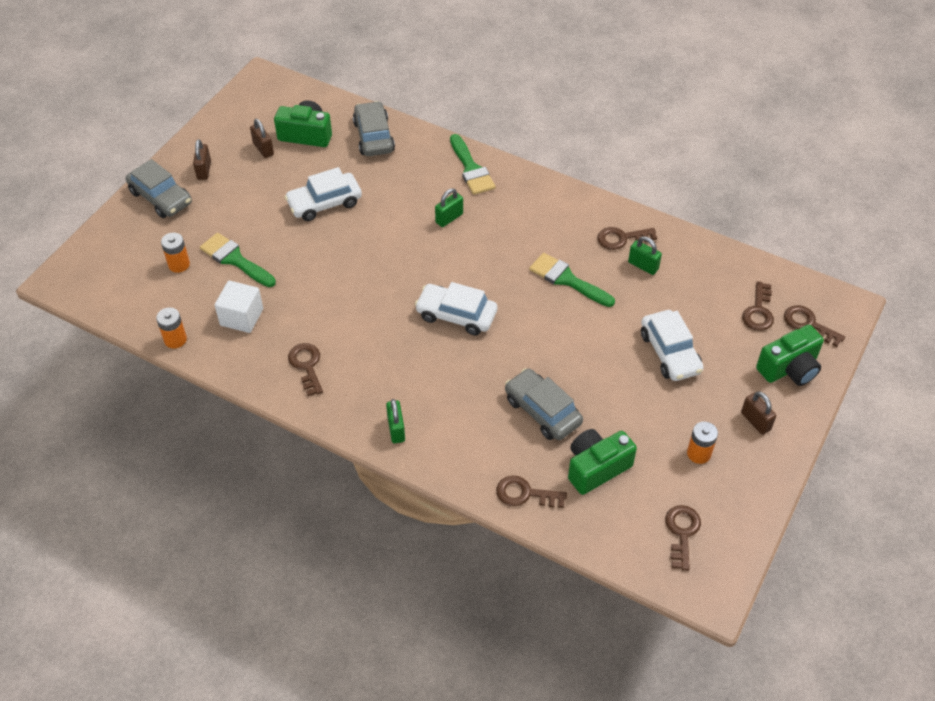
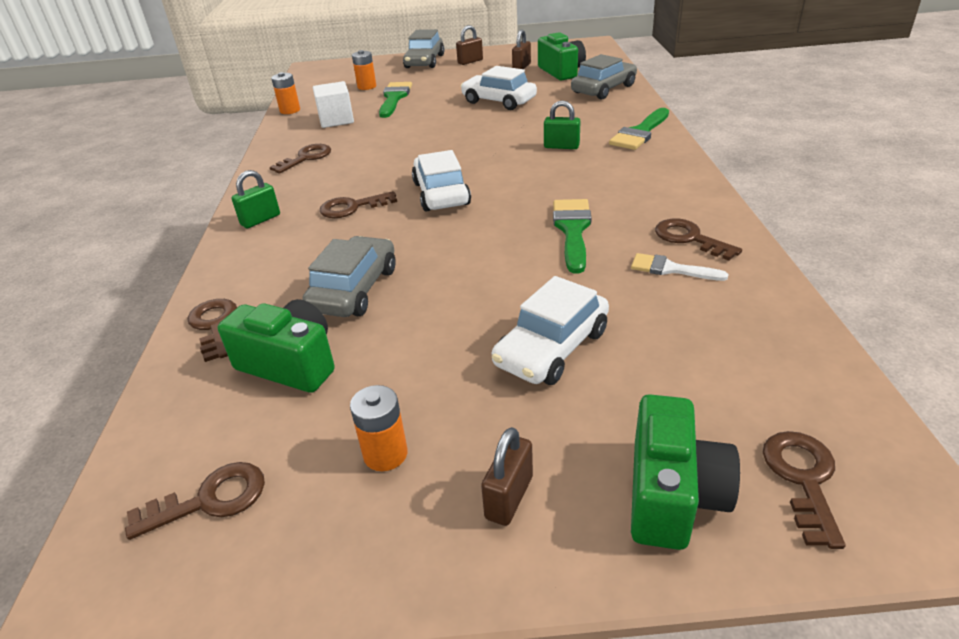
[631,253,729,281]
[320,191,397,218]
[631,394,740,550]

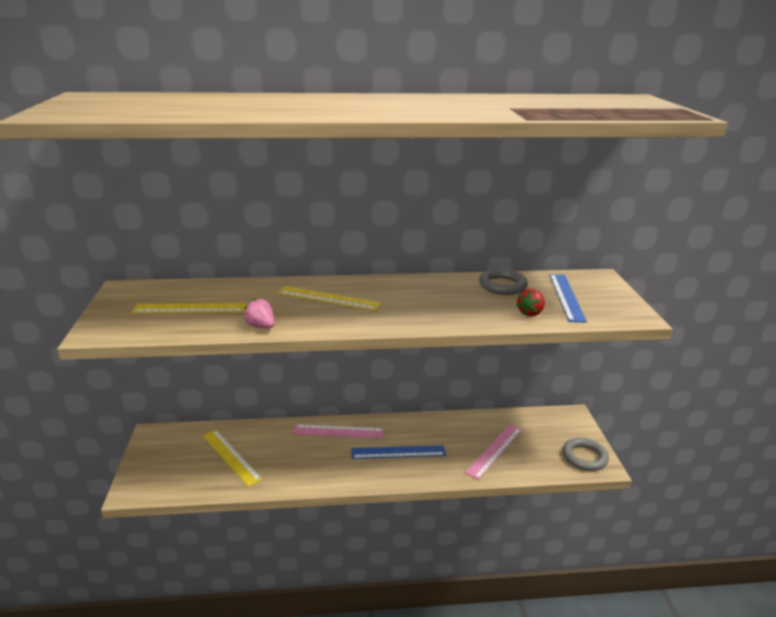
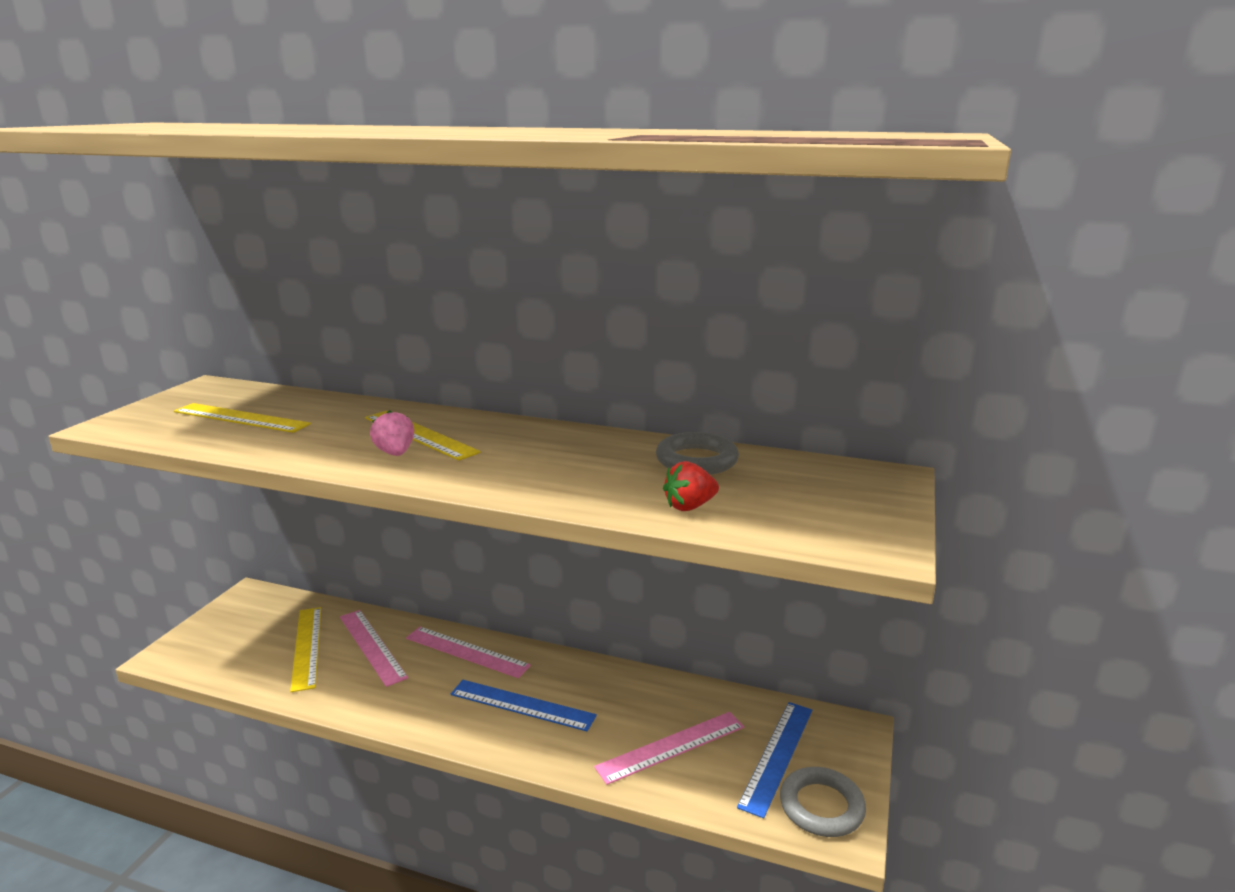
[370,410,414,456]
[737,702,812,818]
[340,610,408,687]

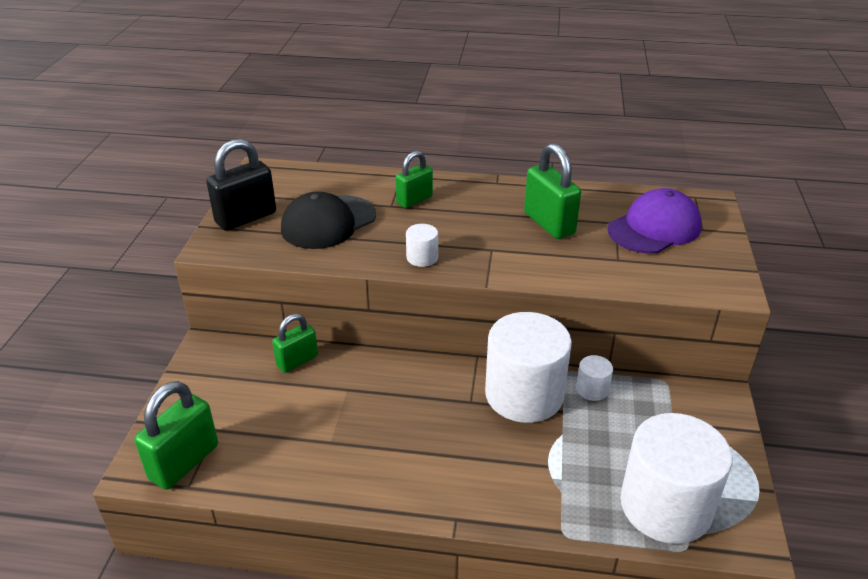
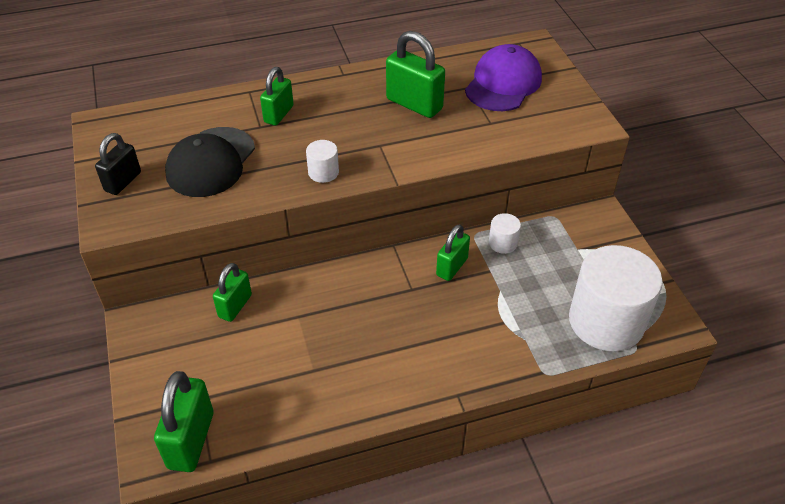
[95,133,141,195]
[436,224,470,281]

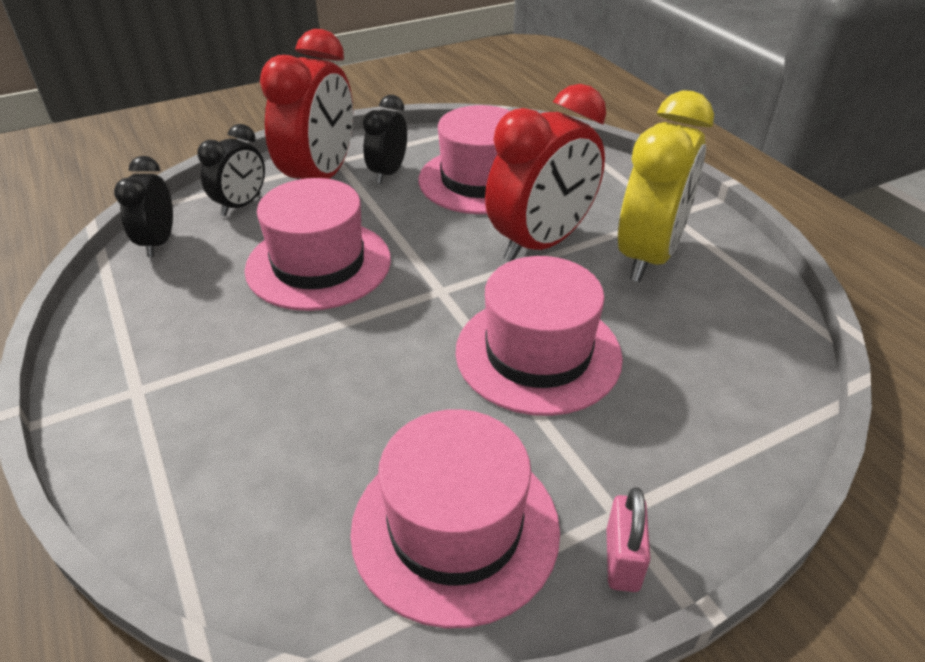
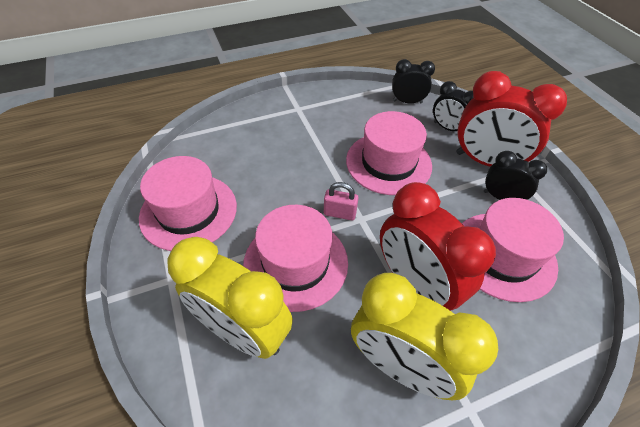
[324,182,359,220]
[168,237,293,359]

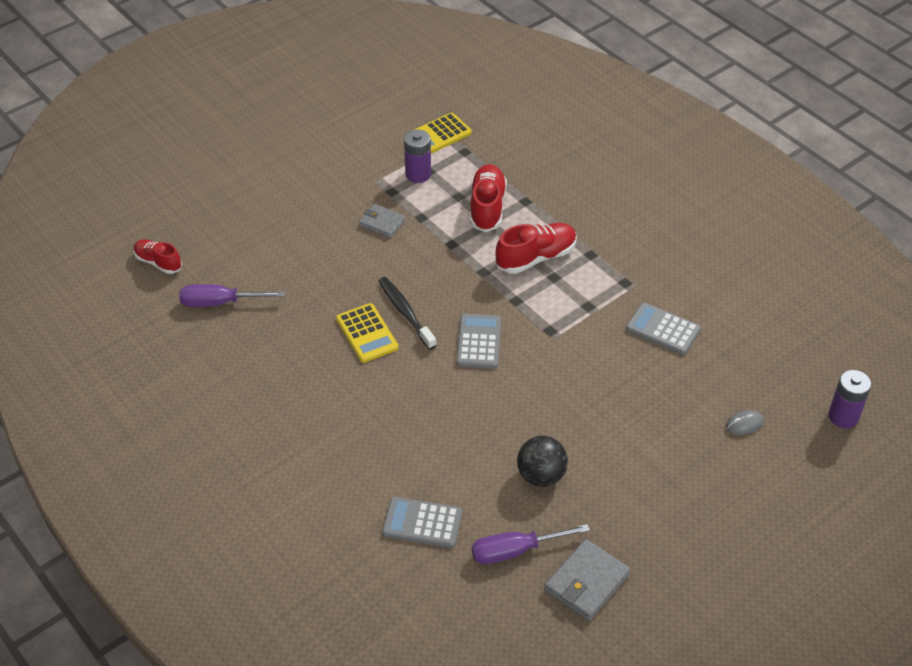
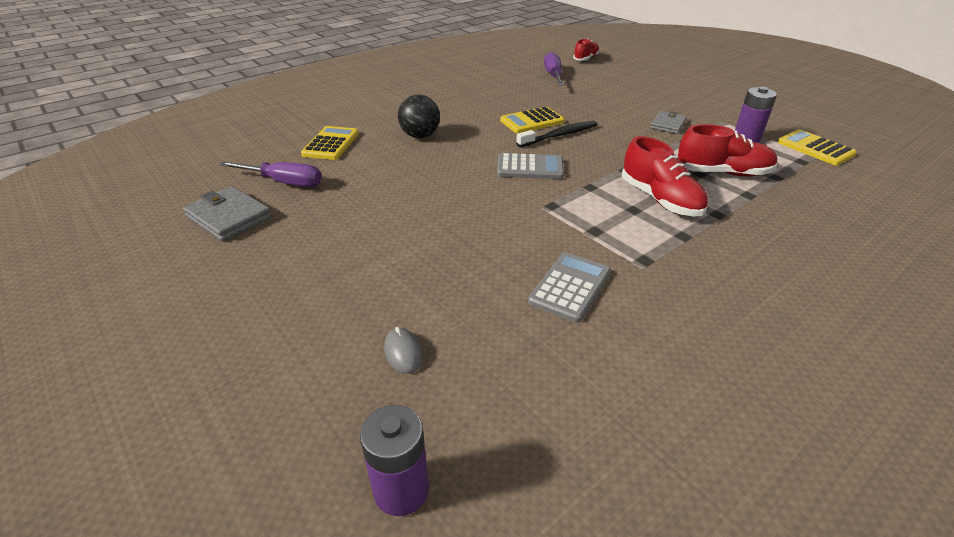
[301,126,359,160]
[219,161,322,187]
[398,95,440,138]

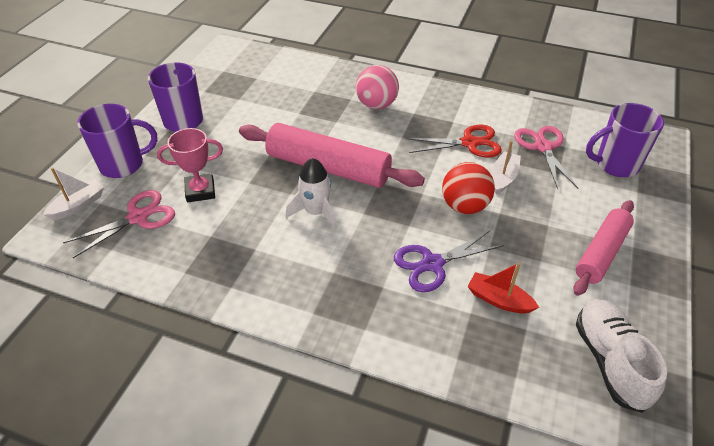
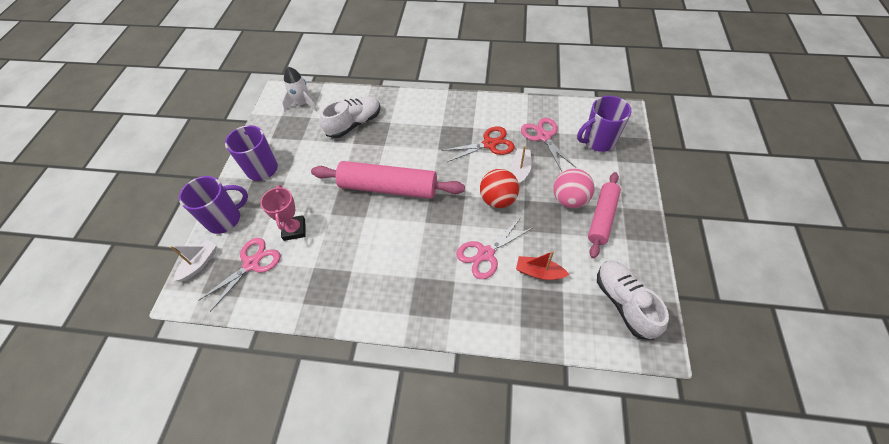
[260,185,306,241]
[282,67,317,112]
[553,169,595,208]
[456,217,532,279]
[320,96,381,138]

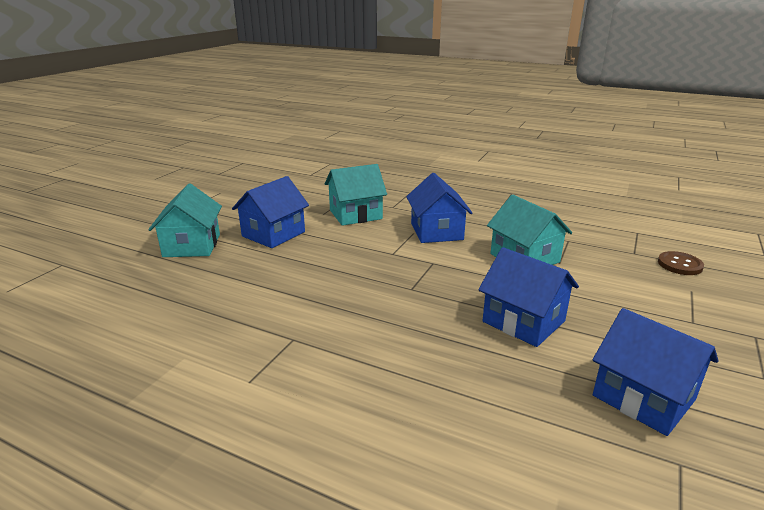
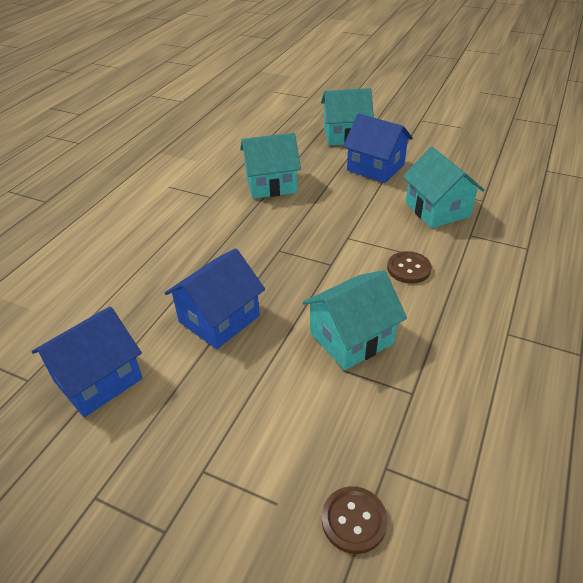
[387,251,432,284]
[240,133,301,199]

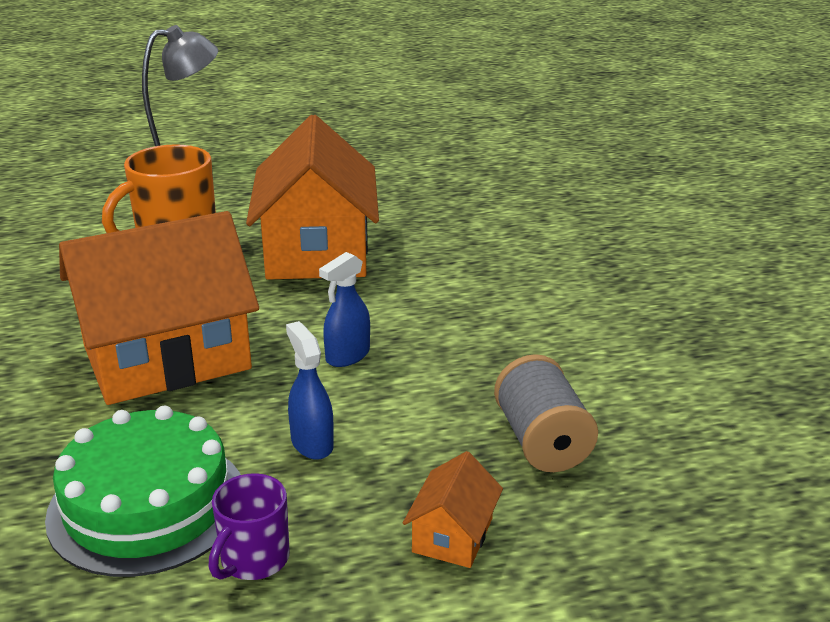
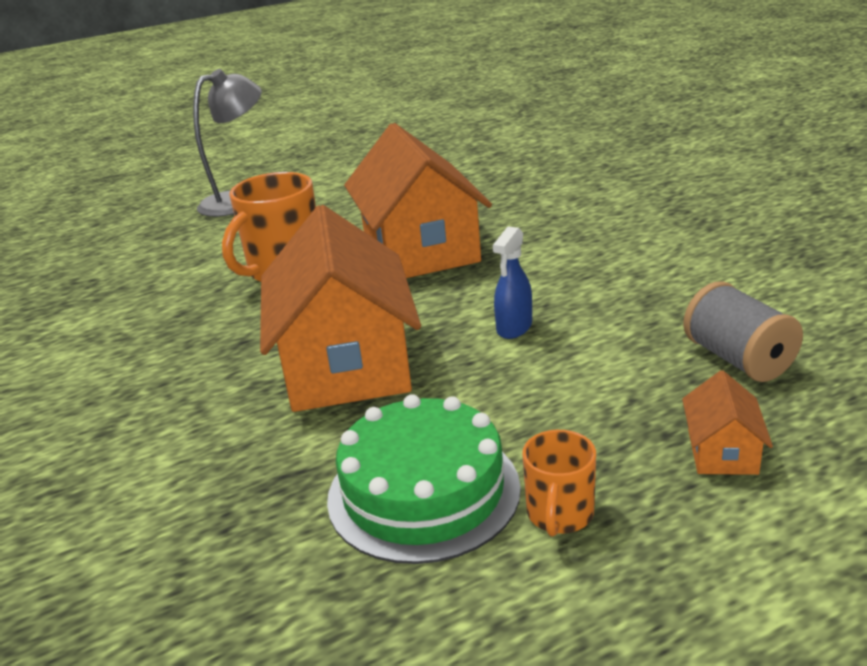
[260,205,421,412]
[522,430,596,537]
[286,321,334,460] (first image)

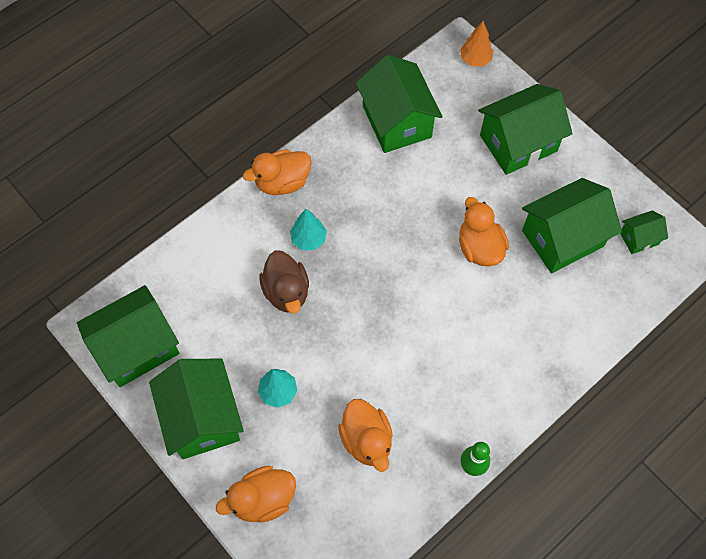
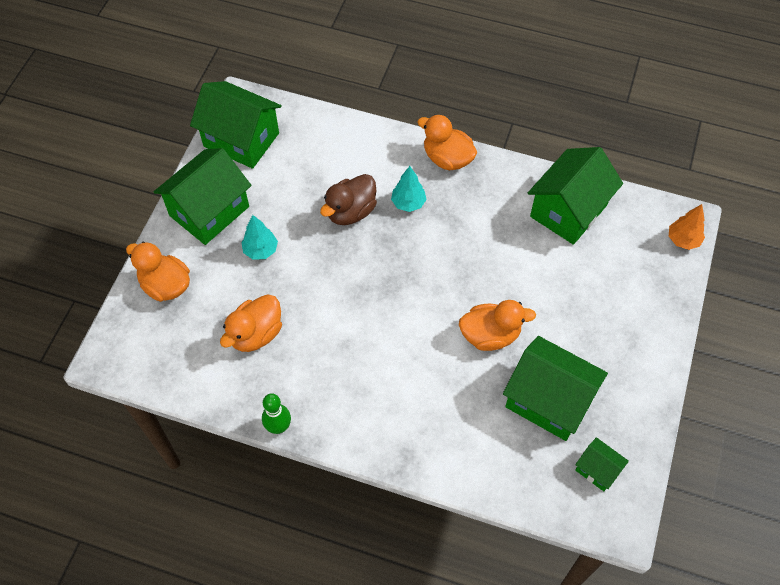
[459,300,536,351]
[478,84,573,175] (first image)

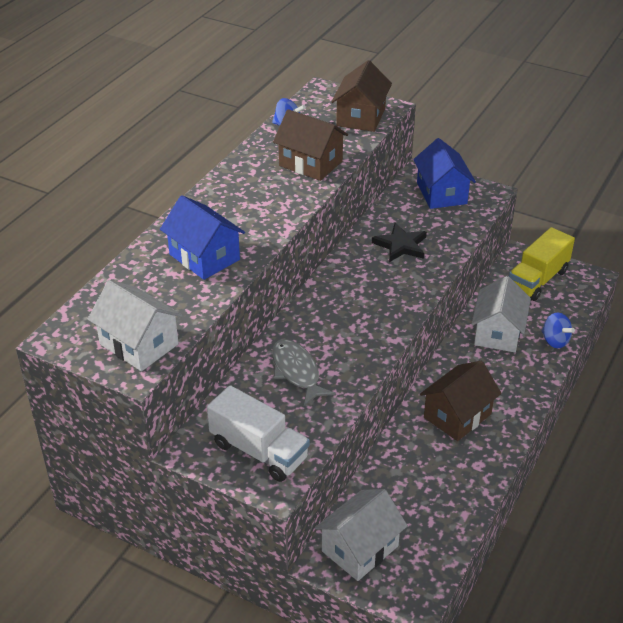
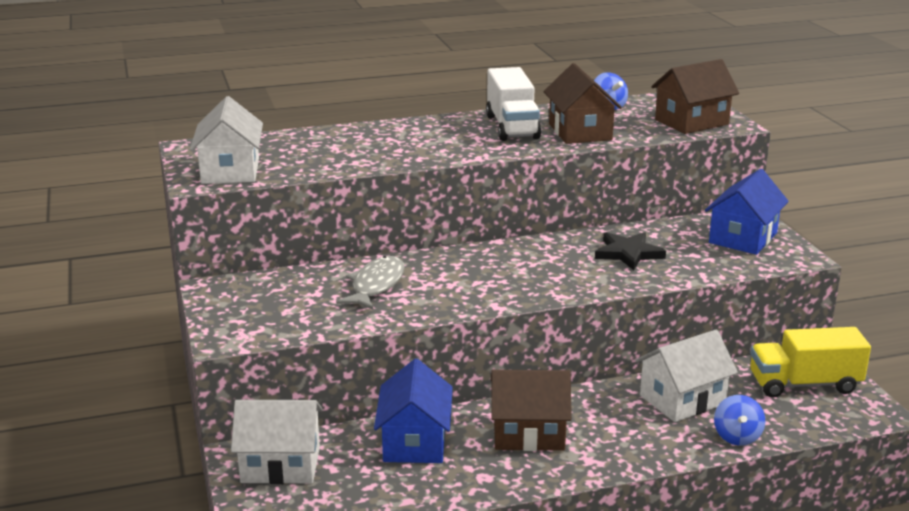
[374,359,453,463]
[486,67,541,141]

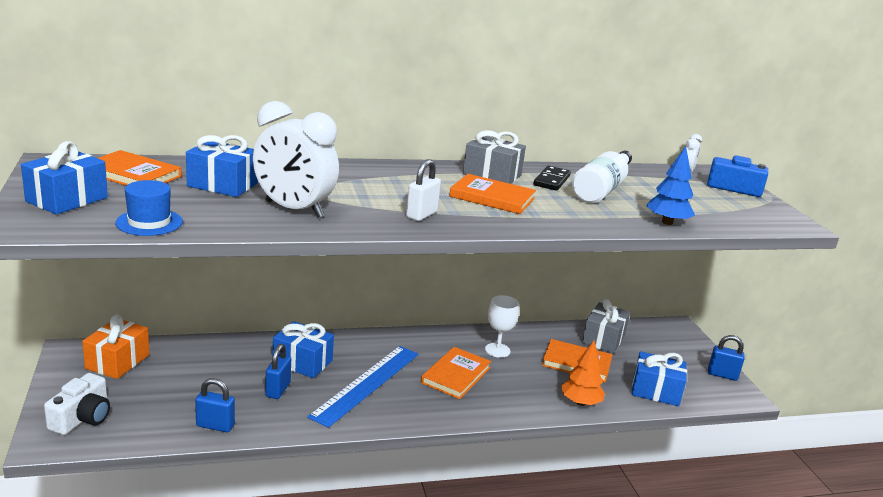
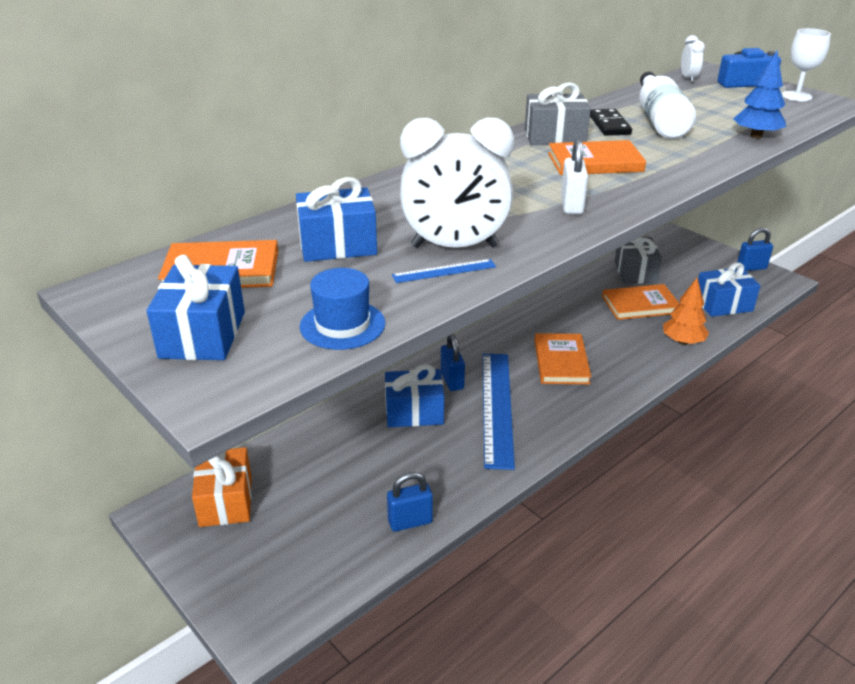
[44,373,110,435] (first image)
[441,334,465,391]
[782,28,831,101]
[392,259,496,283]

